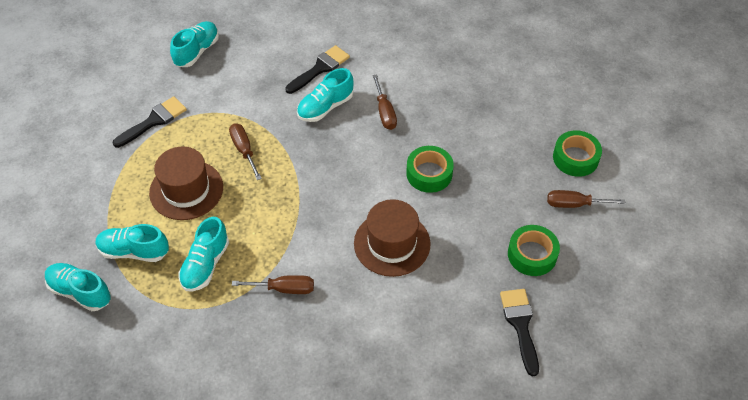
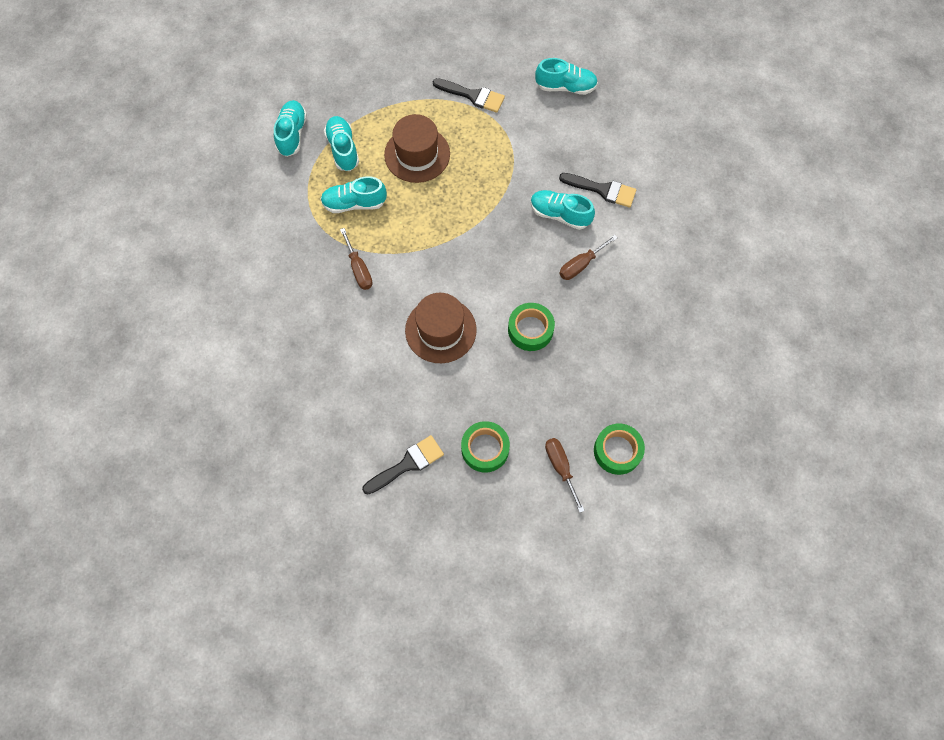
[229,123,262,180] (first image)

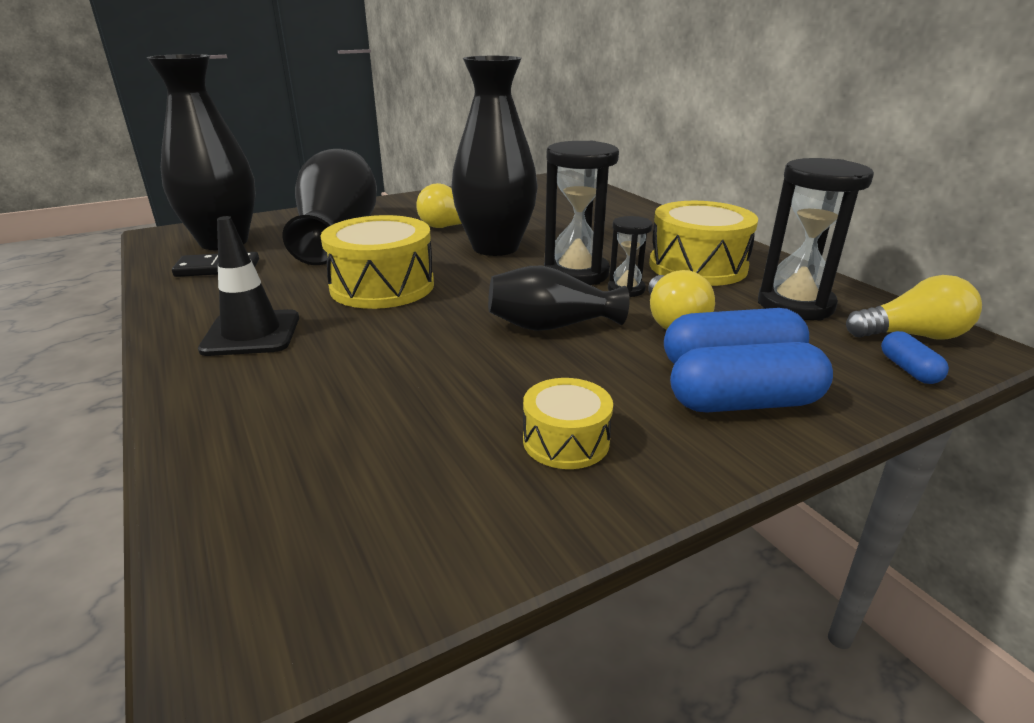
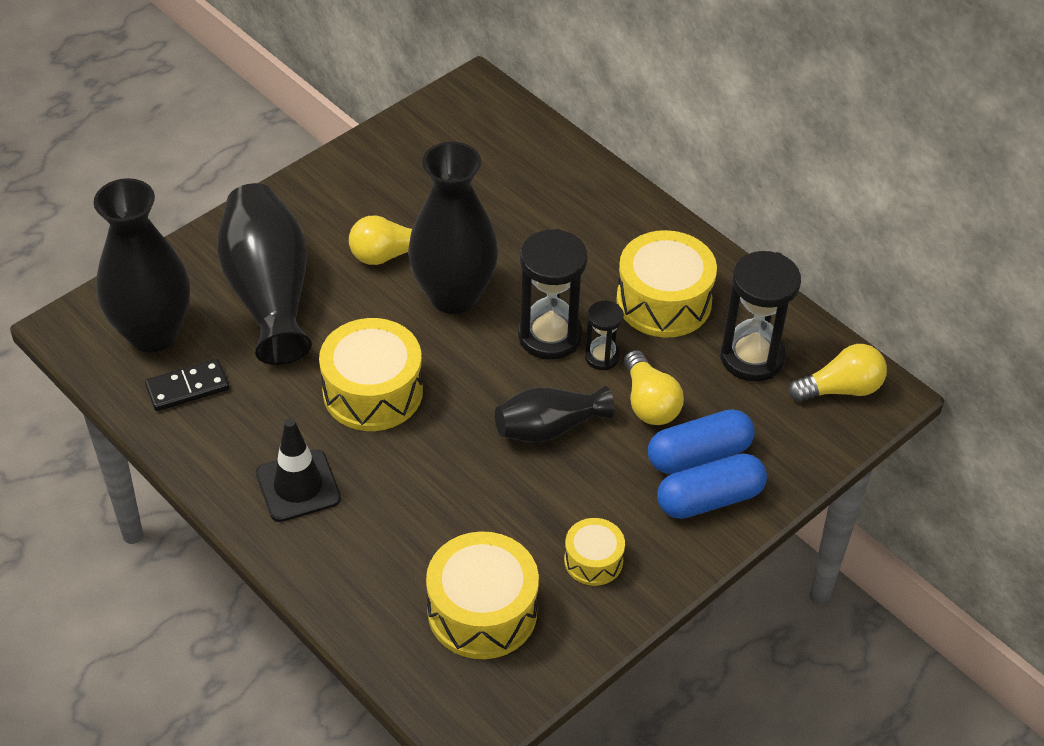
[881,331,949,384] (first image)
[426,531,539,659]

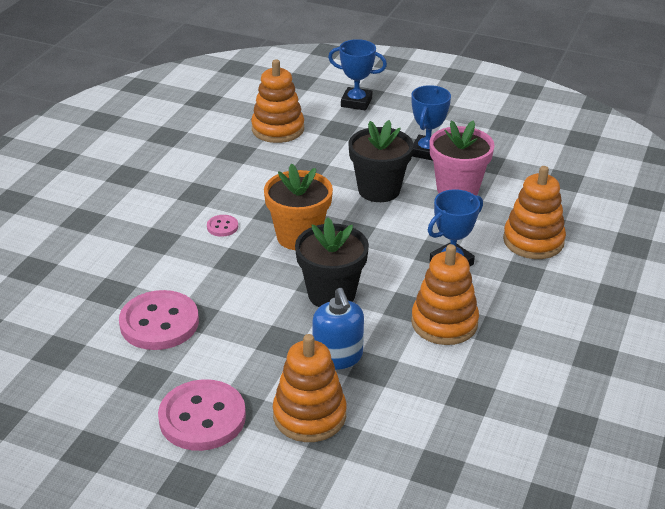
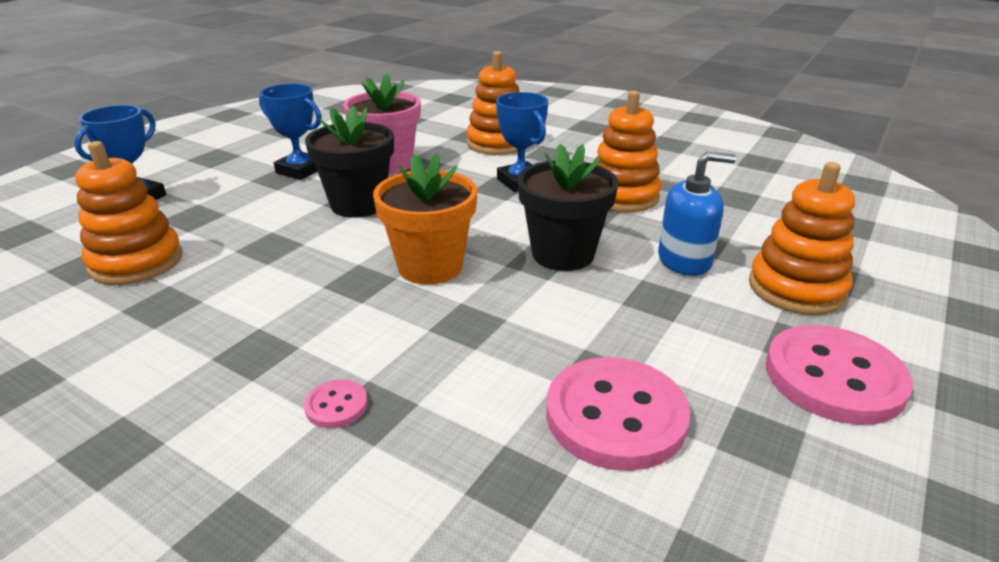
[304,379,368,428]

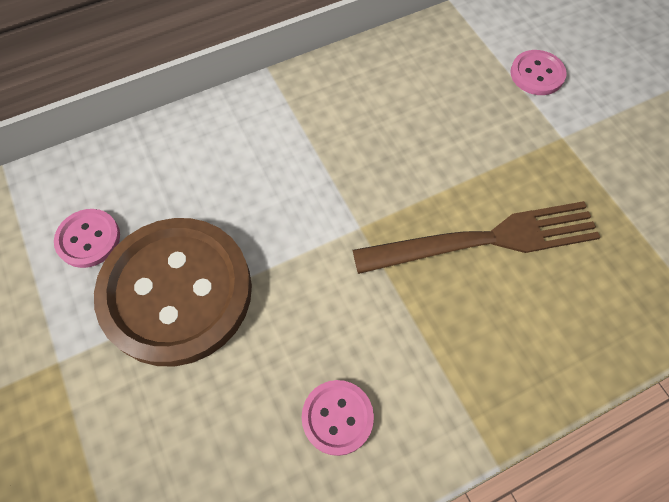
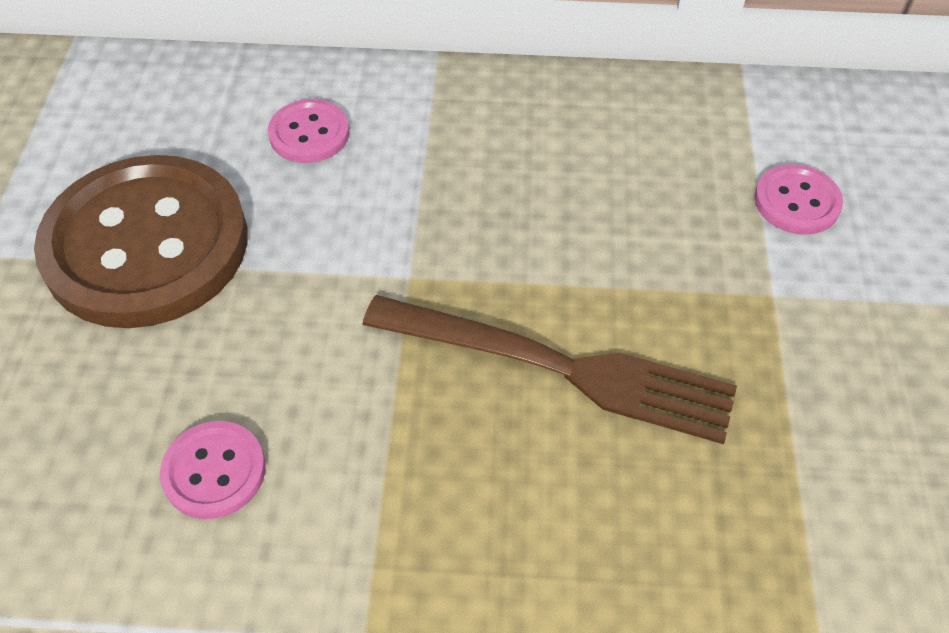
[268,99,349,163]

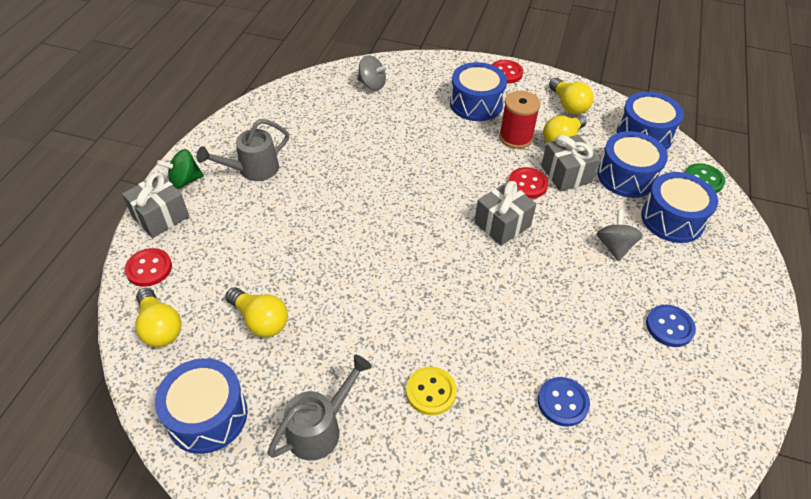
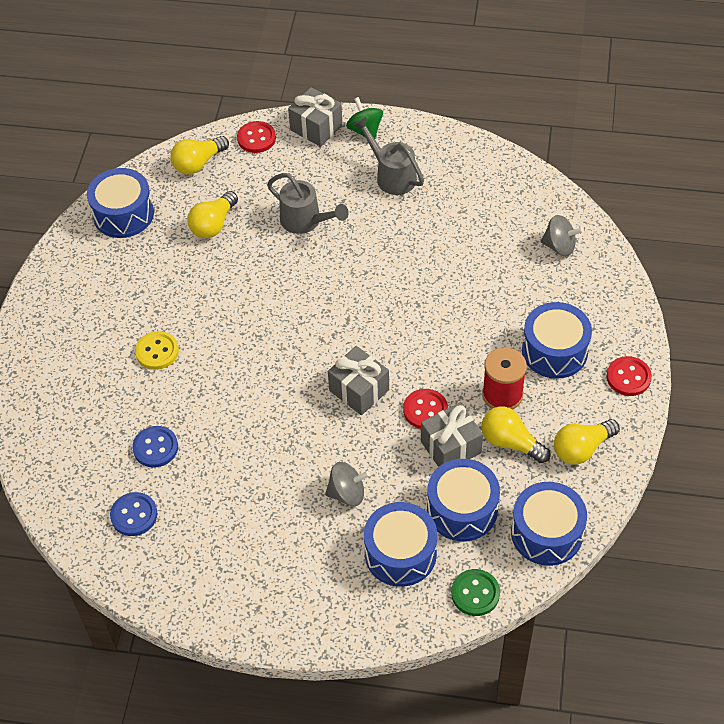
[267,173,349,234]
[540,215,584,256]
[110,492,157,536]

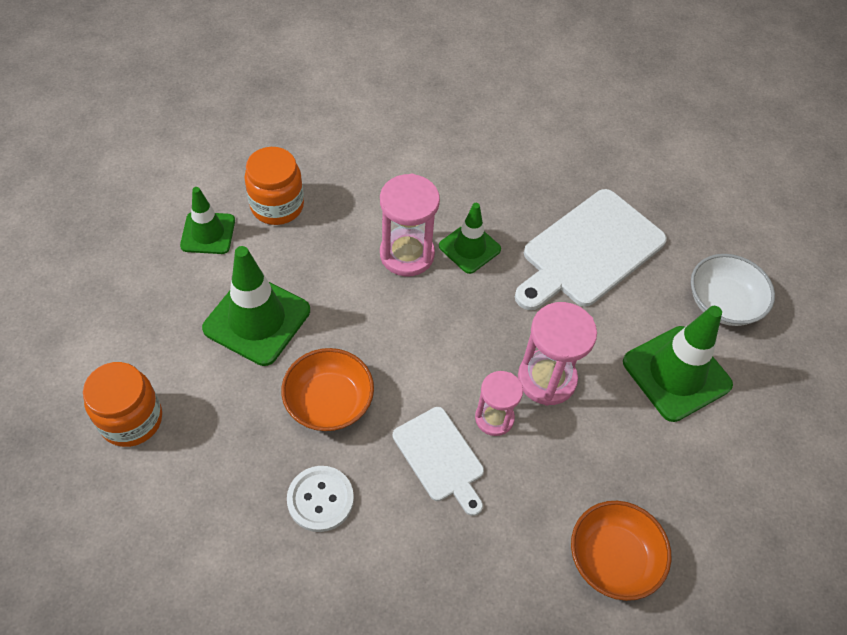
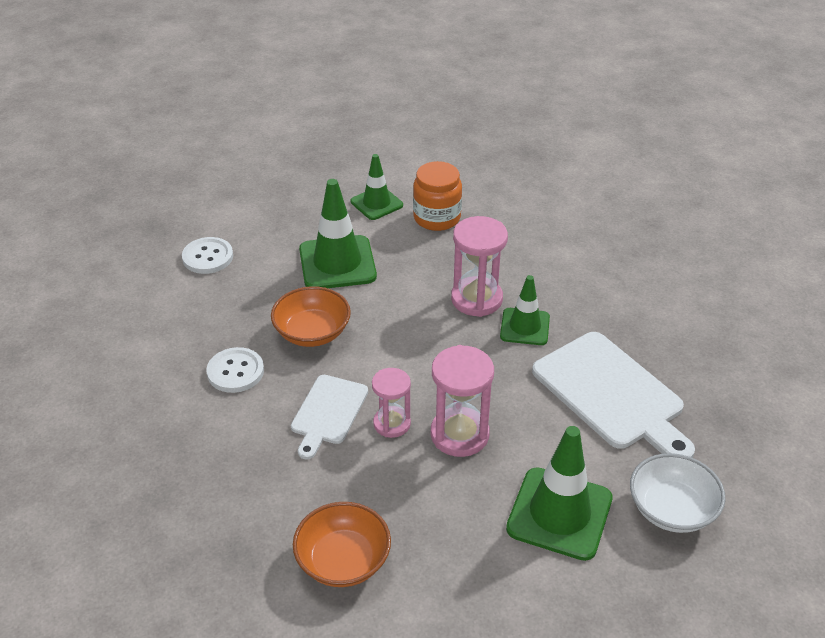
[182,237,233,274]
[532,332,695,458]

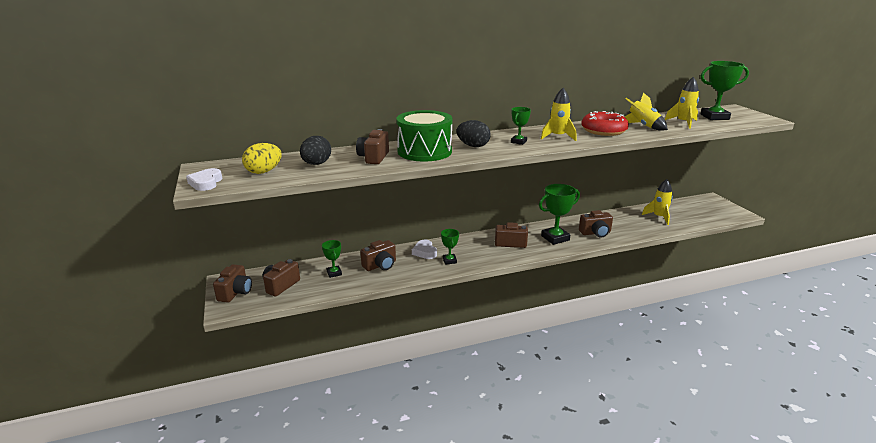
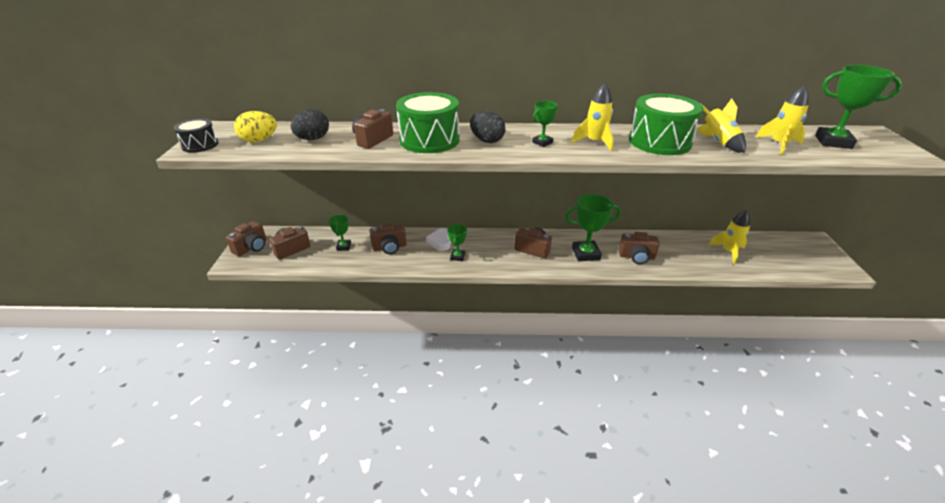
[173,118,219,153]
[629,94,703,155]

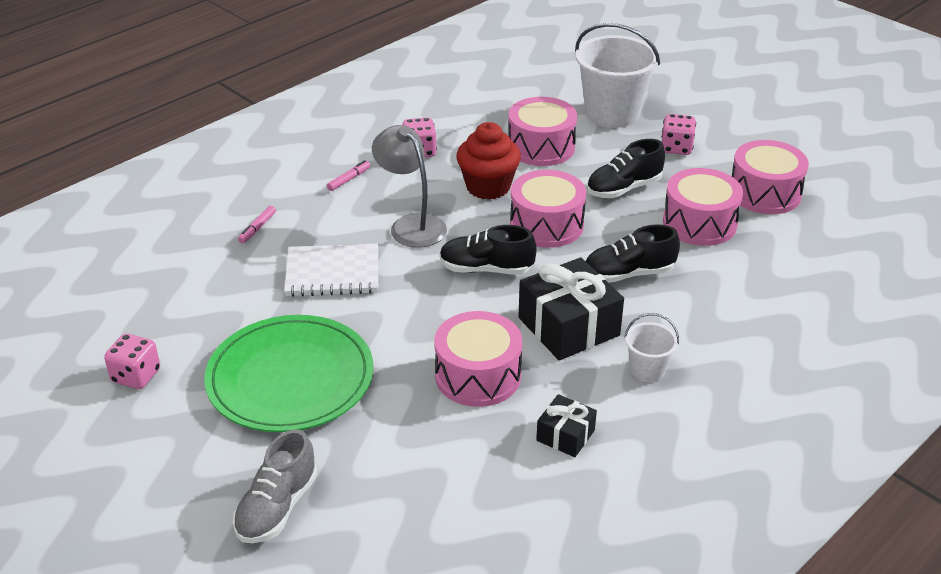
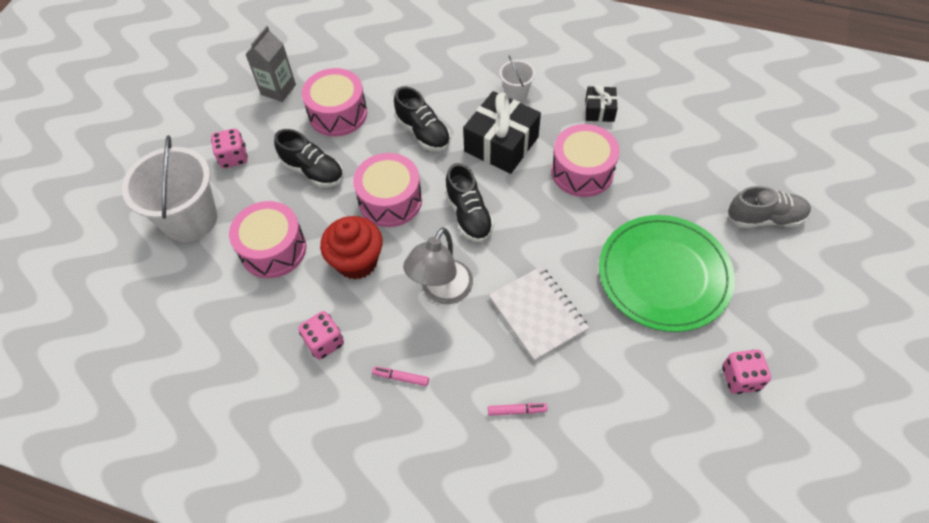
[245,26,296,102]

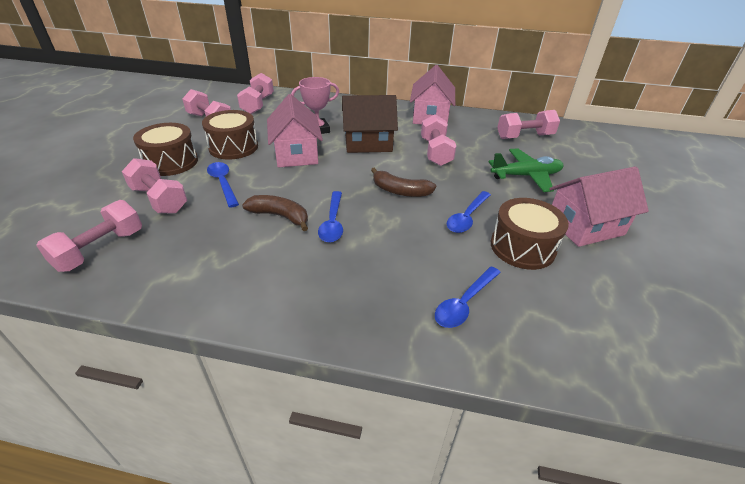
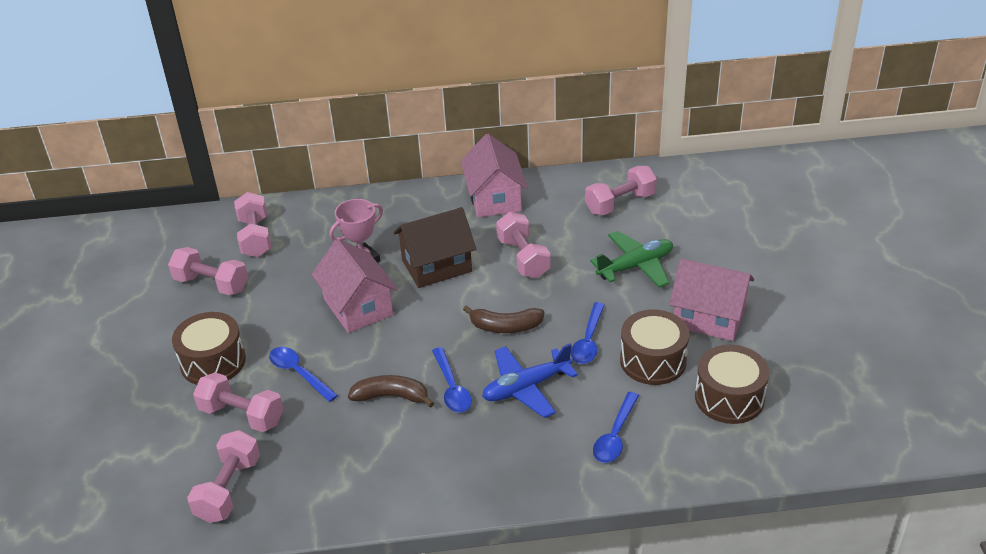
[695,345,769,424]
[669,259,754,341]
[482,343,578,418]

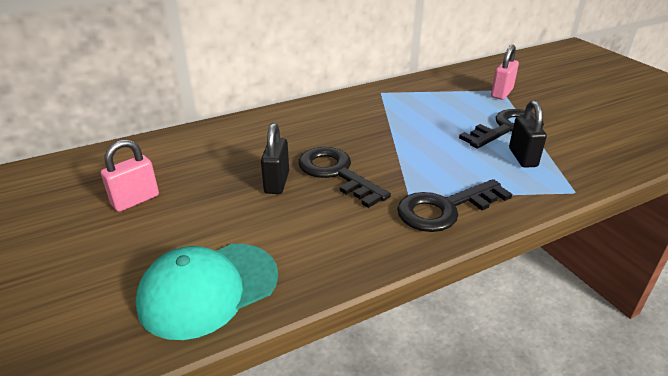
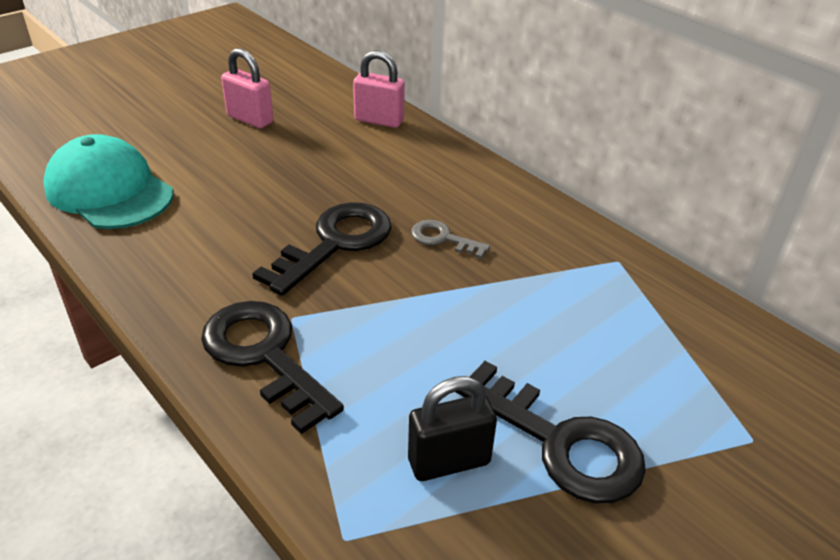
[261,123,289,194] (first image)
[353,50,405,128]
[411,220,490,259]

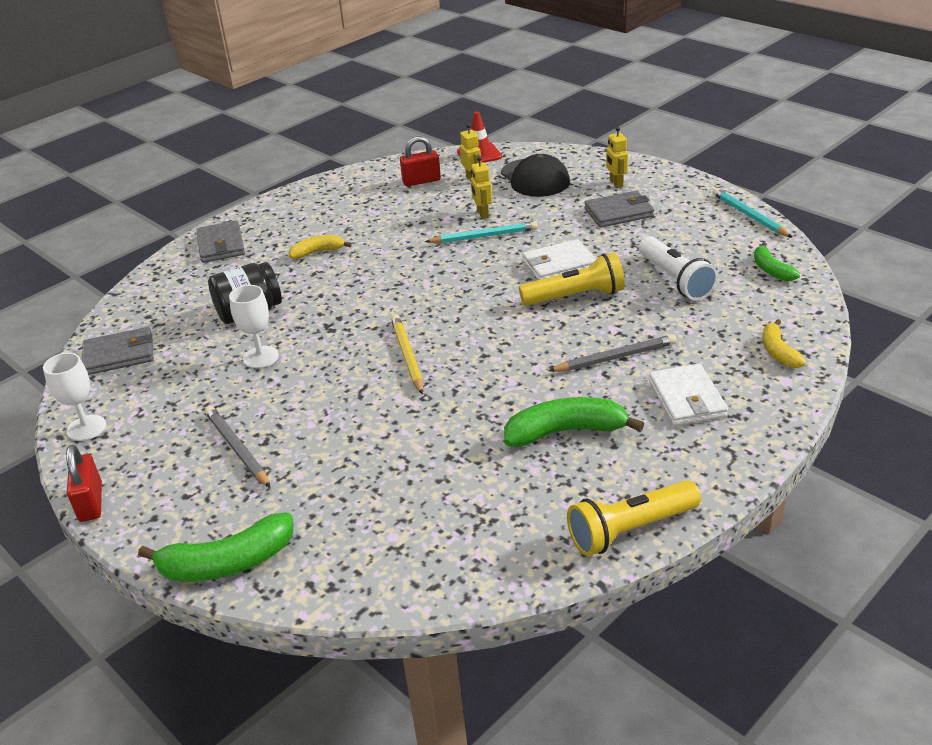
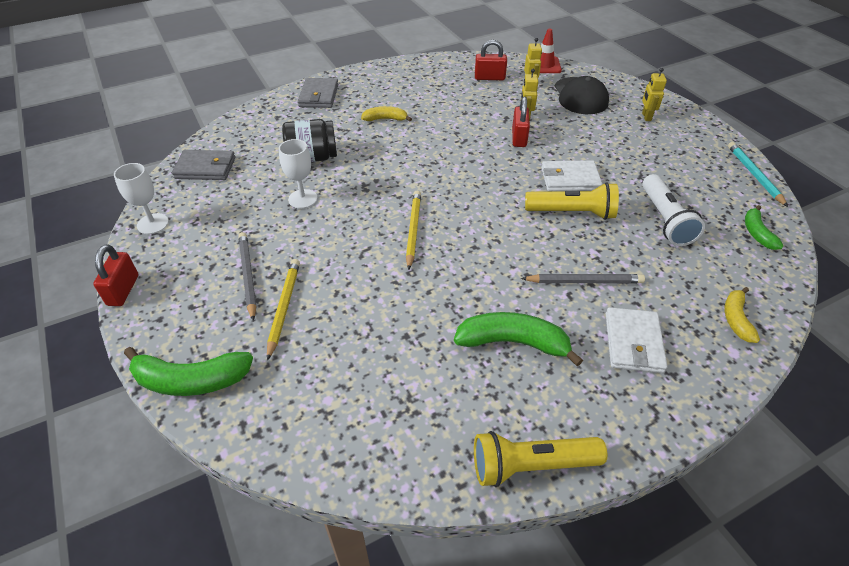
[512,96,530,147]
[584,191,654,228] (first image)
[267,259,300,361]

